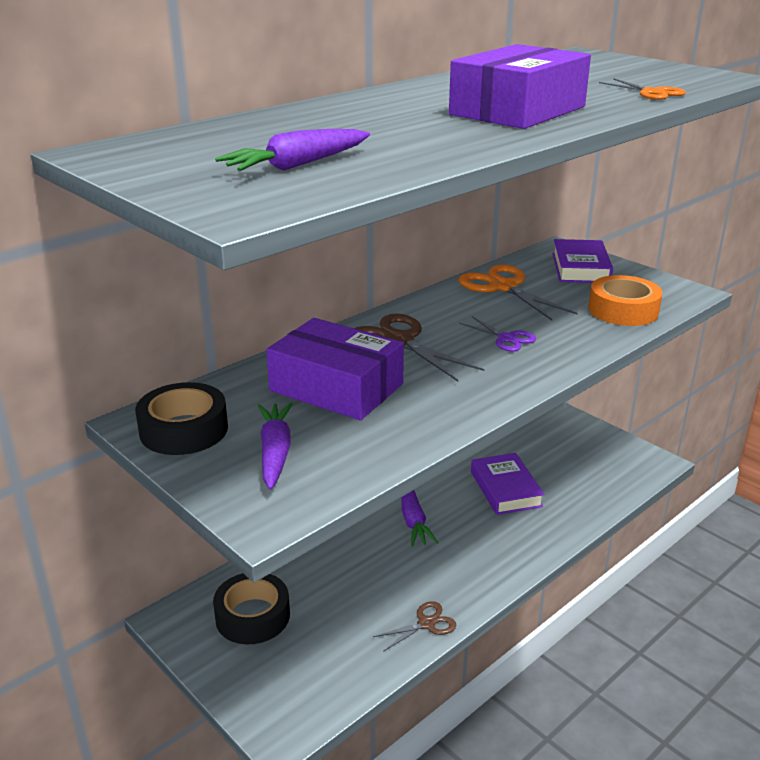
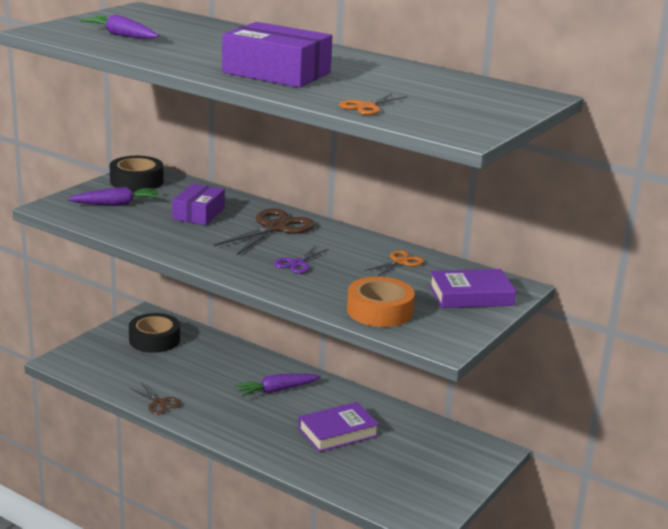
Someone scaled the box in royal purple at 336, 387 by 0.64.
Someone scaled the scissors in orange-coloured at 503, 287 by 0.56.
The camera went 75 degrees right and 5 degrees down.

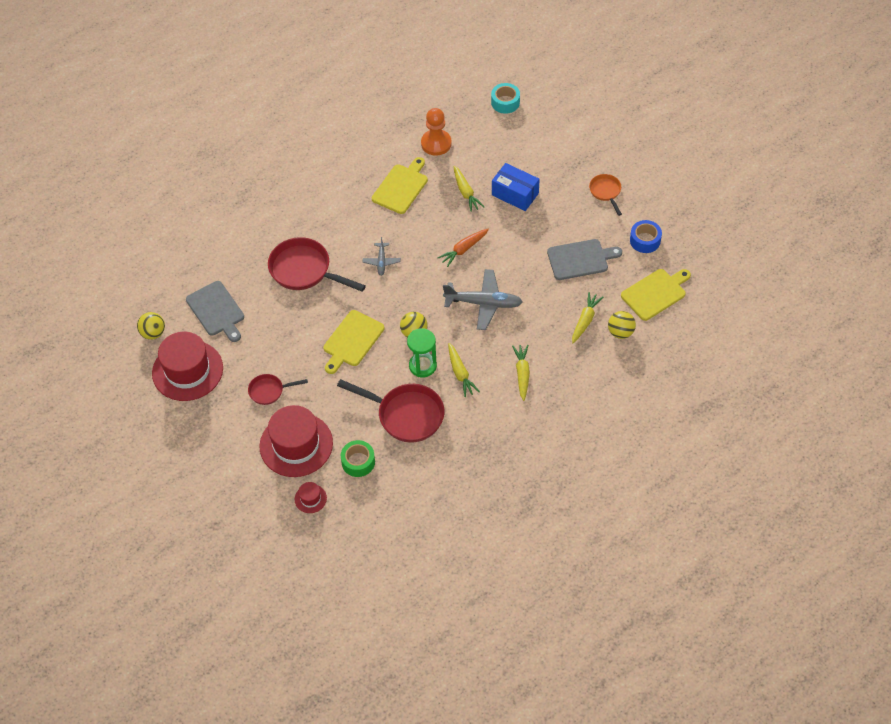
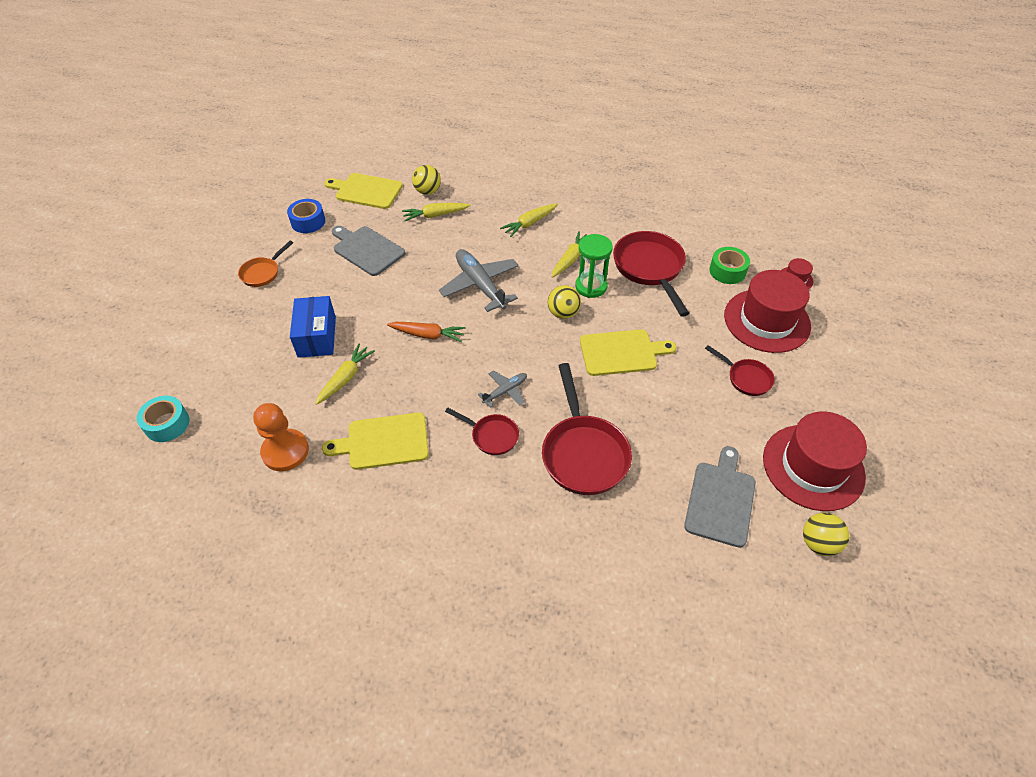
Someone put down the skillet in crimson at 491, 436.
The camera went 130 degrees left and 5 degrees down.

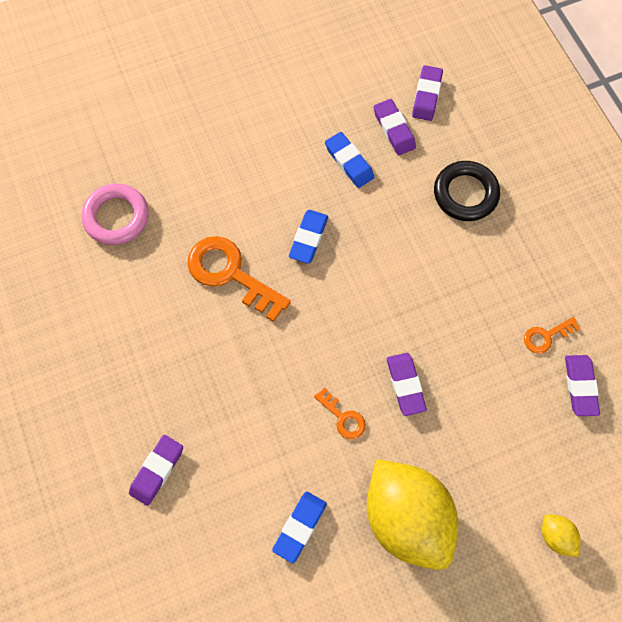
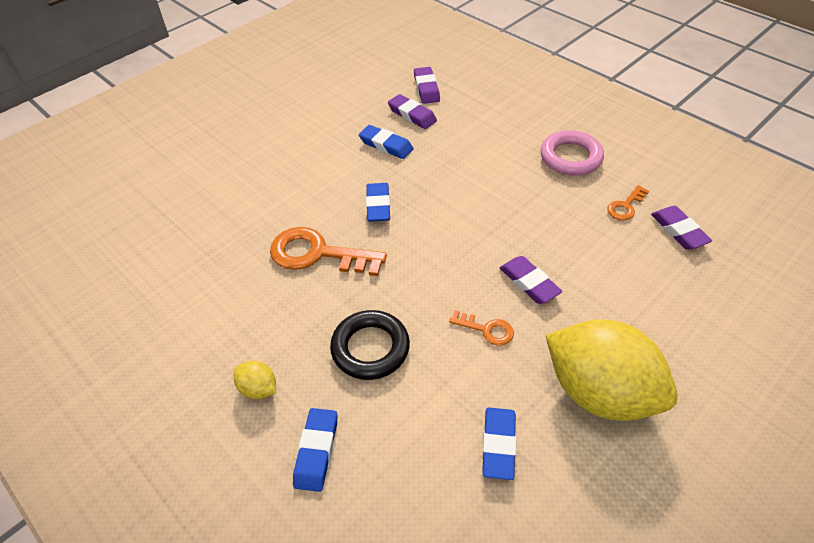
Someone carried the torus in rosy from 116, 217 to 570, 157.
Someone repainted the gum eraser in royal purple at 157, 470, which became the gum eraser in cobalt at 316, 451.
Someone carried the torus in jet-black from 465, 194 to 370, 348.
Someone carried the toy lemon in yellow from 556, 536 to 258, 389.
The camera went 20 degrees left and 20 degrees down.

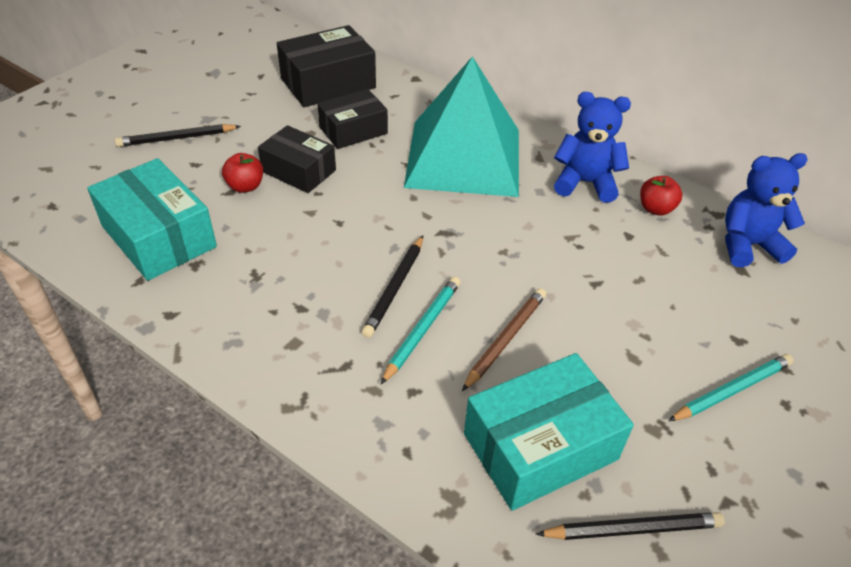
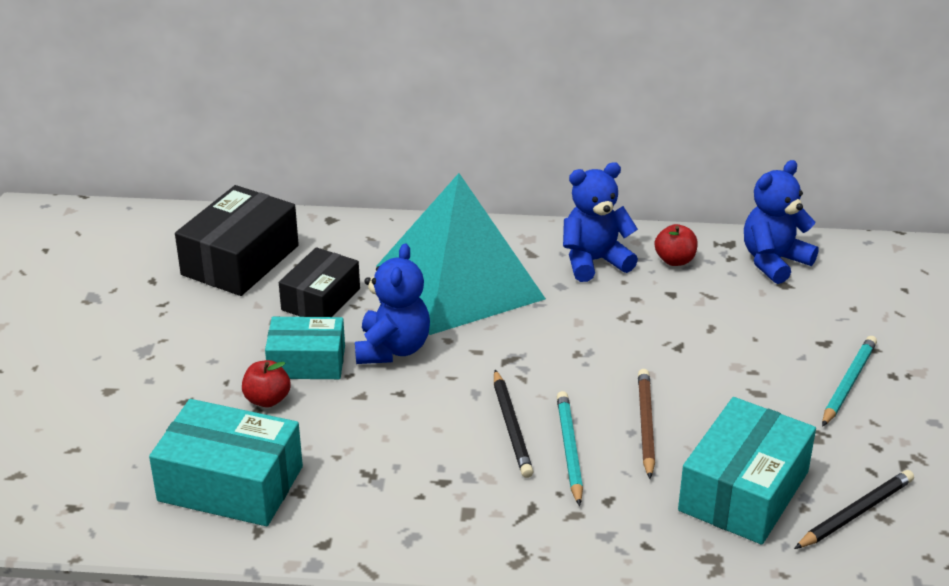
Someone took away the lead pencil in jet-black at 176, 138.
Someone repainted the box in jet-black at 299, 171, which became the box in turquoise at 307, 362.
Someone put down the teddy in cobalt at 392, 349.
The camera went 30 degrees left and 10 degrees down.

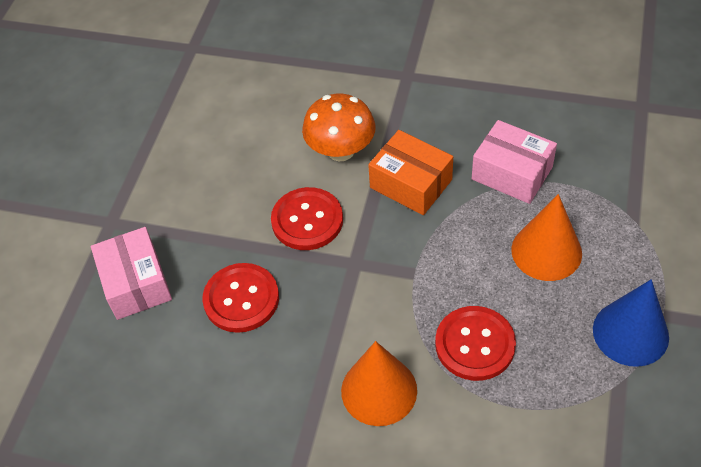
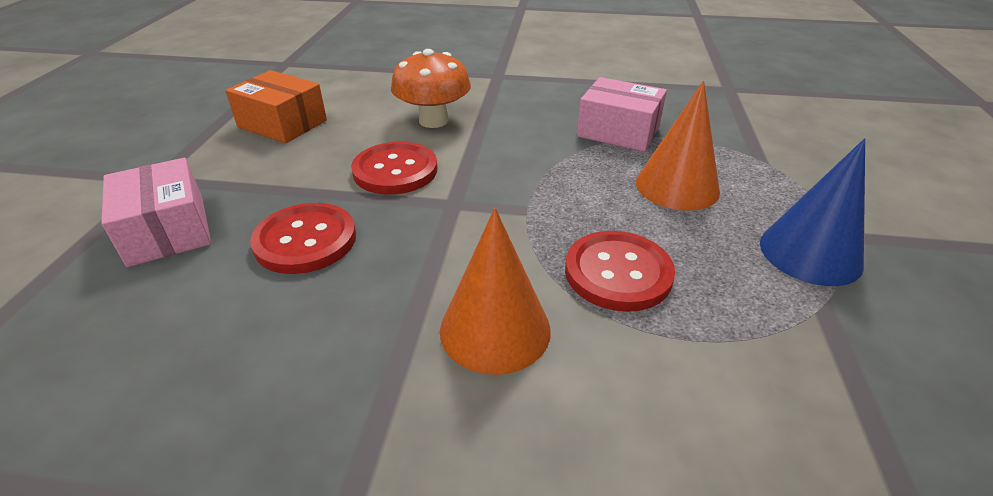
Someone carried the box in orange-coloured from 411, 184 to 282, 124.
The camera went 10 degrees left and 15 degrees down.

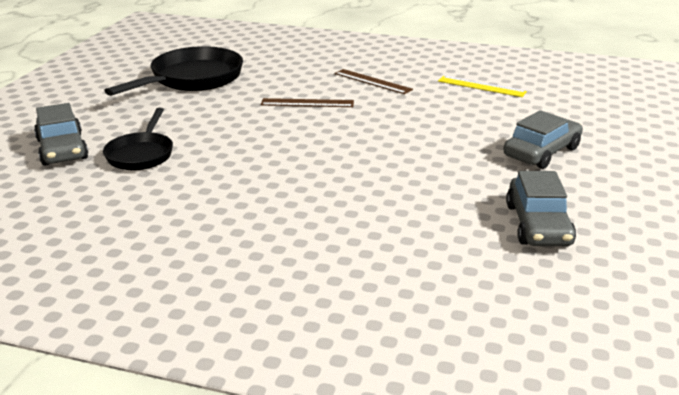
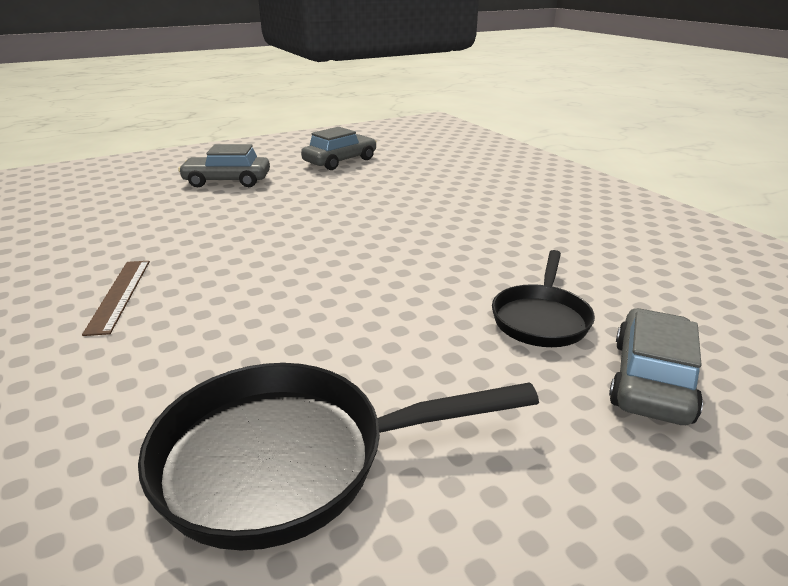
Someone rotated the skillet in jet-black at 141, 154 by 150 degrees clockwise.
Someone took away the ruler in dark brown at 307, 103.
Someone took away the ruler in yellow at 481, 86.
The camera went 135 degrees left and 0 degrees up.

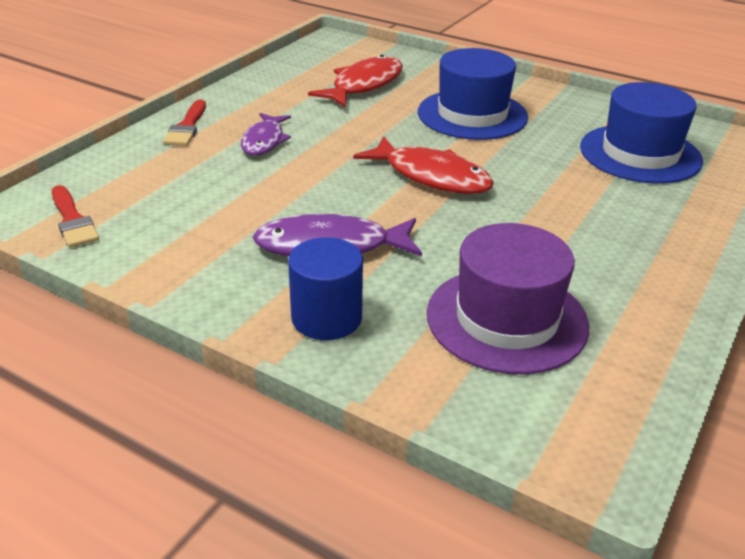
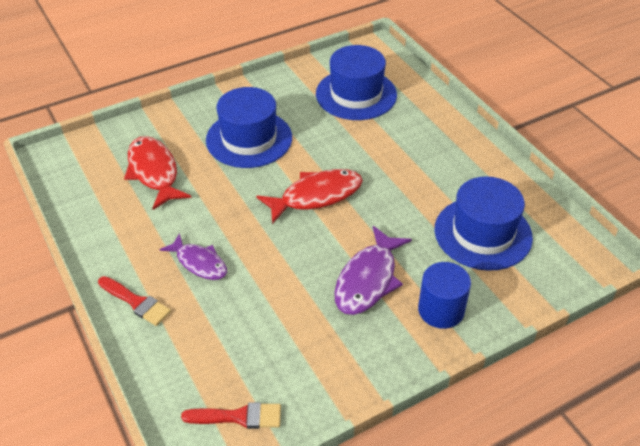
Someone repainted the hat in royal purple at 507, 319, which became the hat in cobalt at 483, 233.
The camera went 60 degrees left and 10 degrees up.

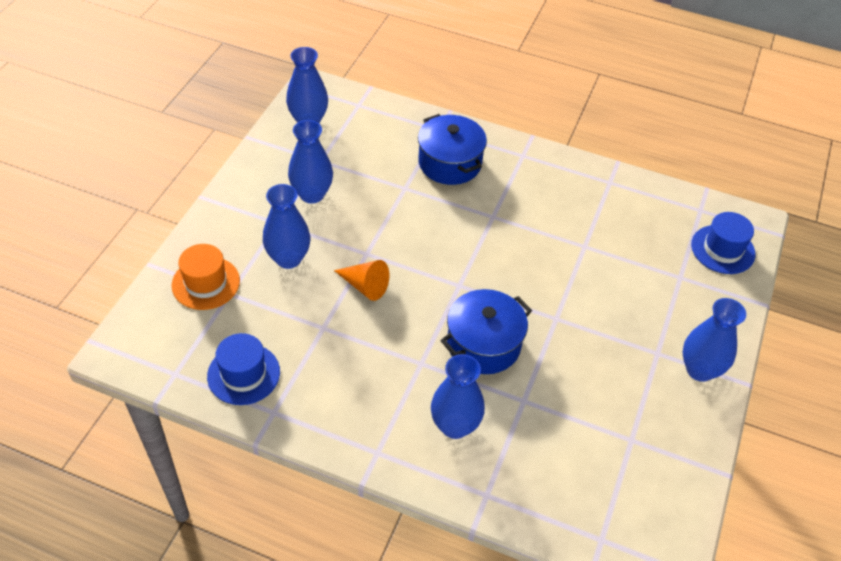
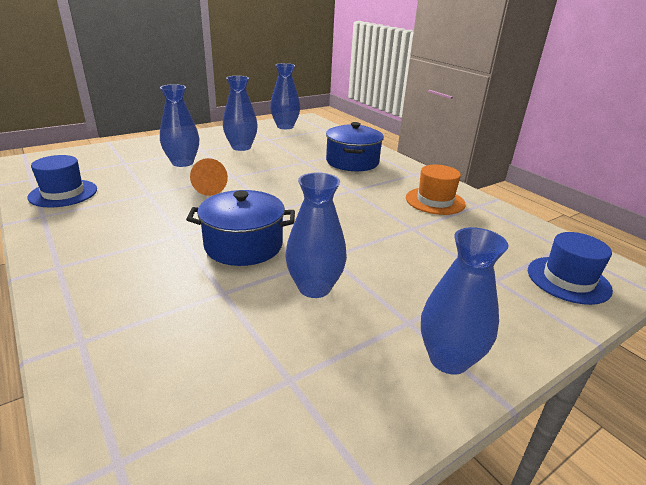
Someone carried the hat in orange-coloured from 206, 283 to 435, 201.
Someone carried the flower vase in cobalt from 455, 426 to 314, 288.
The camera went 35 degrees right and 20 degrees down.

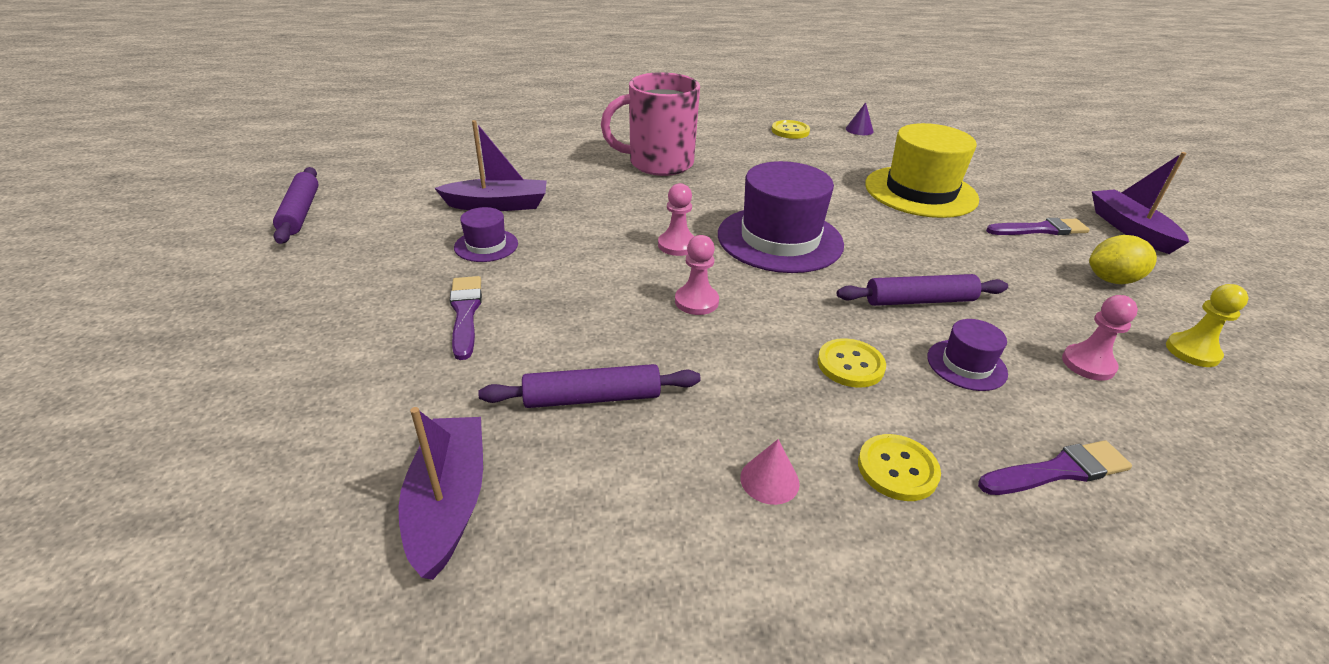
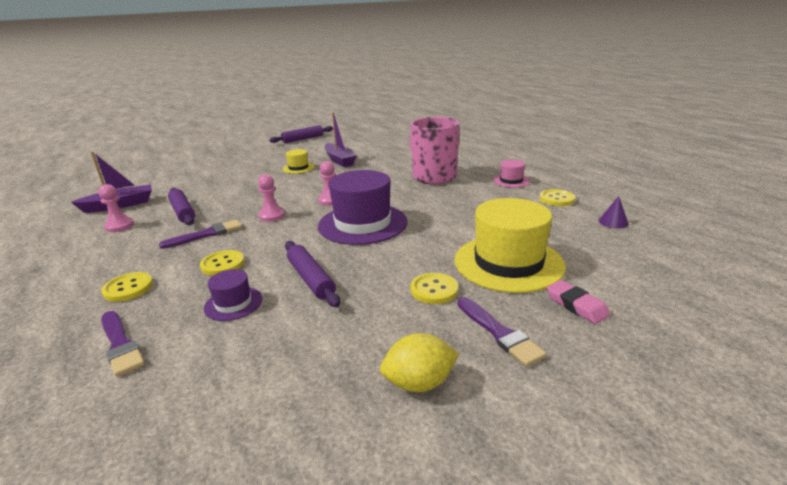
Someone carried the brush in royal purple from 465, 313 to 206, 234.
Someone repainted the hat in royal purple at 486, 245, which became the hat in yellow at 298, 168.
Someone took away the solid cone in rosy at 769, 480.
Someone carried the game pawn in rosy from 1088, 364 to 119, 226.
Someone rotated the toy lemon in yellow at 1111, 280 by 75 degrees counterclockwise.
Someone took away the boat in royal purple at 1130, 229.
Someone took away the game pawn in yellow at 1192, 351.
Someone put down the sewing button in yellow at 434, 290.
Someone put down the hat in rosy at 511, 181.
Someone put down the gum eraser in rosy at 576, 305.
The camera went 70 degrees right and 10 degrees down.

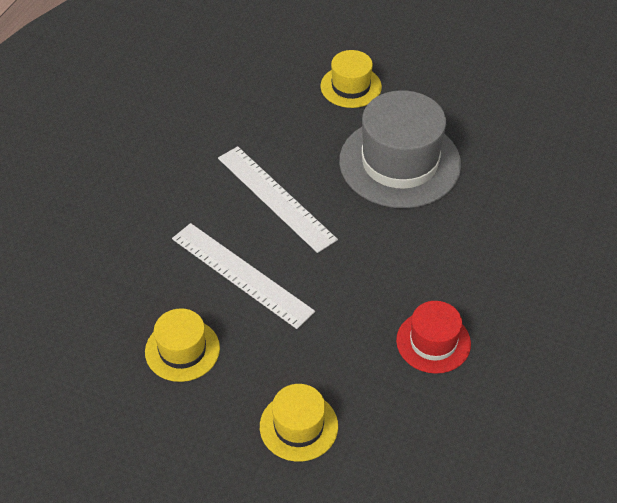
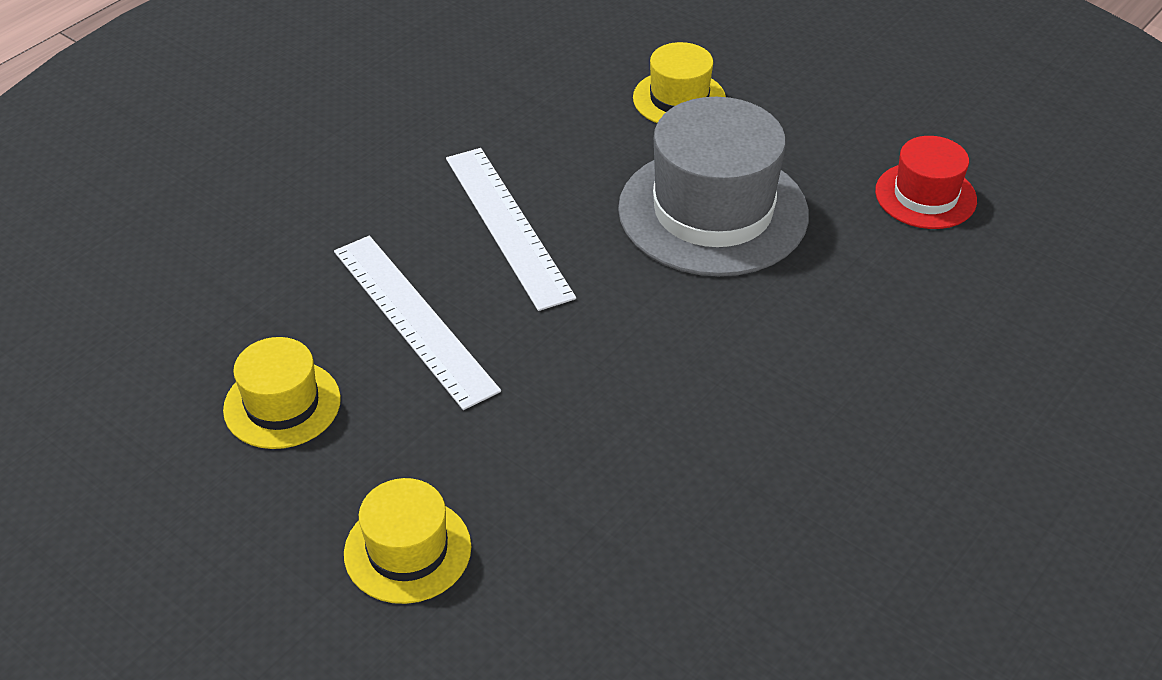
Someone carried the hat in crimson from 433, 342 to 925, 196.
The camera went 15 degrees right and 5 degrees down.

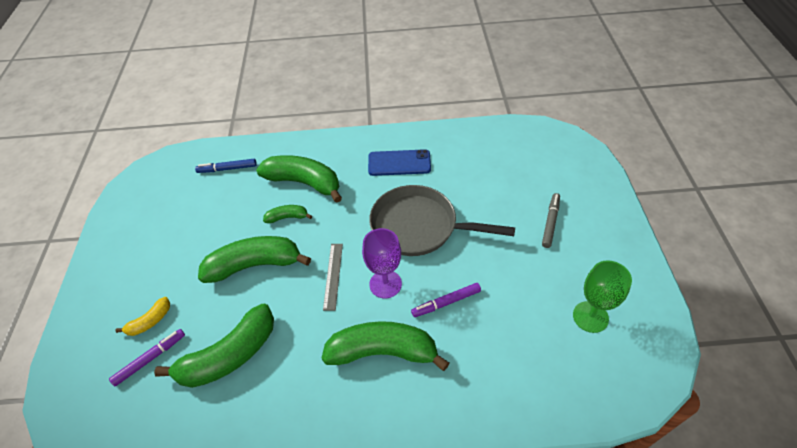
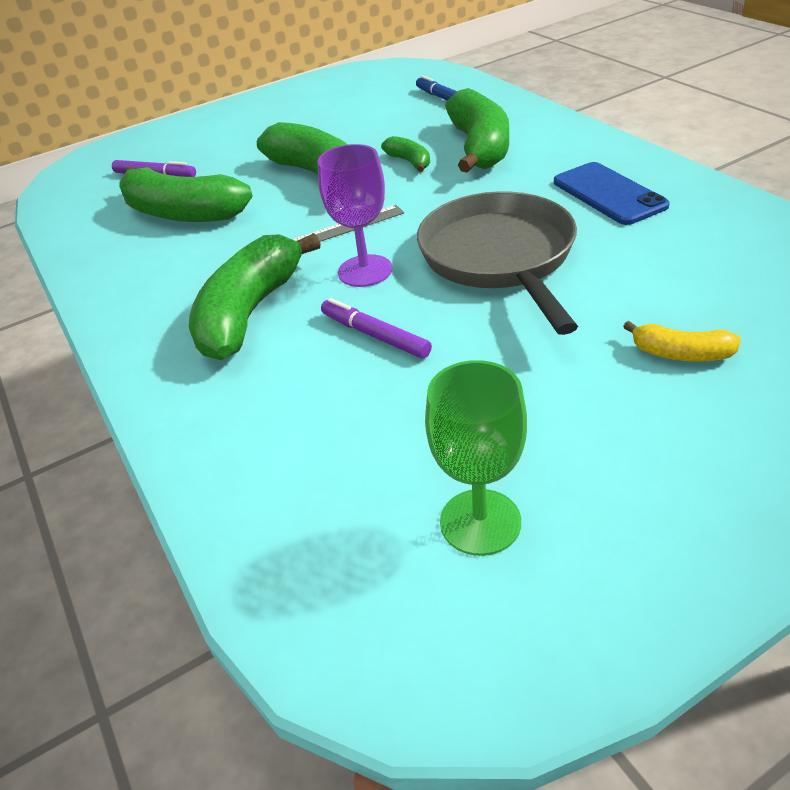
Someone carried the banana in yellow from 150, 321 to 681, 354.
Someone rotated the banana in emerald at 383, 352 by 135 degrees counterclockwise.
Someone took away the marker in ash-grey at 550, 222.
The camera went 65 degrees right and 10 degrees down.

